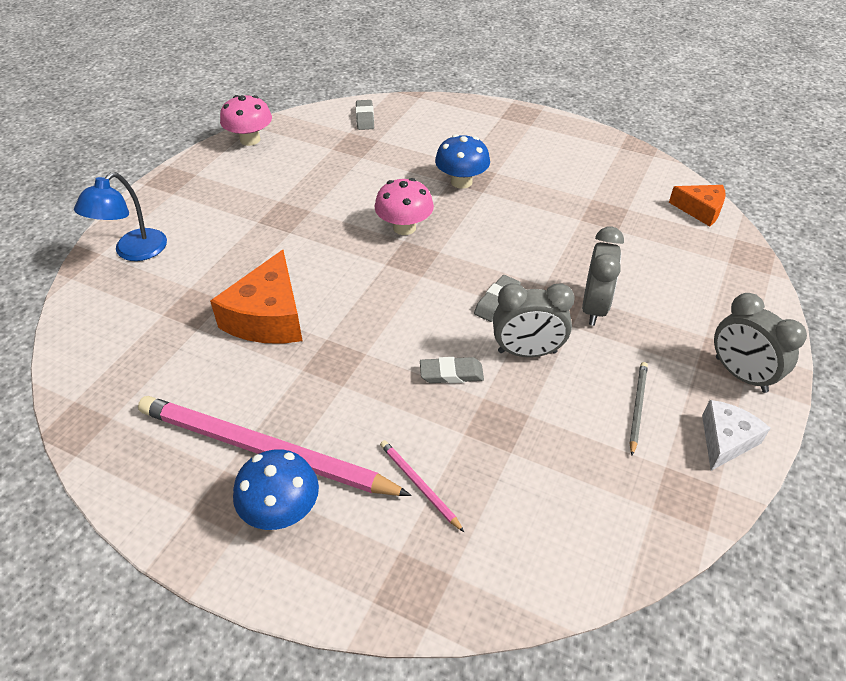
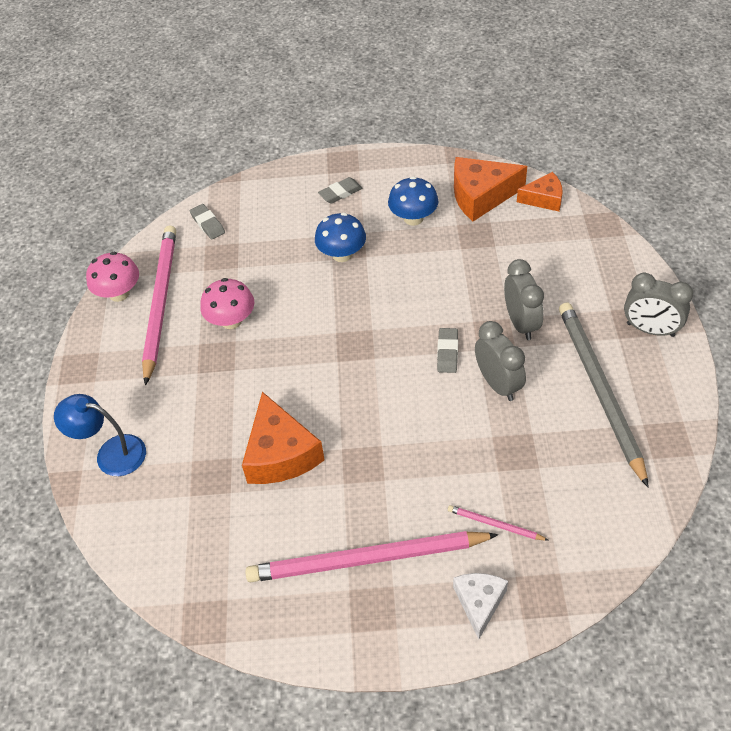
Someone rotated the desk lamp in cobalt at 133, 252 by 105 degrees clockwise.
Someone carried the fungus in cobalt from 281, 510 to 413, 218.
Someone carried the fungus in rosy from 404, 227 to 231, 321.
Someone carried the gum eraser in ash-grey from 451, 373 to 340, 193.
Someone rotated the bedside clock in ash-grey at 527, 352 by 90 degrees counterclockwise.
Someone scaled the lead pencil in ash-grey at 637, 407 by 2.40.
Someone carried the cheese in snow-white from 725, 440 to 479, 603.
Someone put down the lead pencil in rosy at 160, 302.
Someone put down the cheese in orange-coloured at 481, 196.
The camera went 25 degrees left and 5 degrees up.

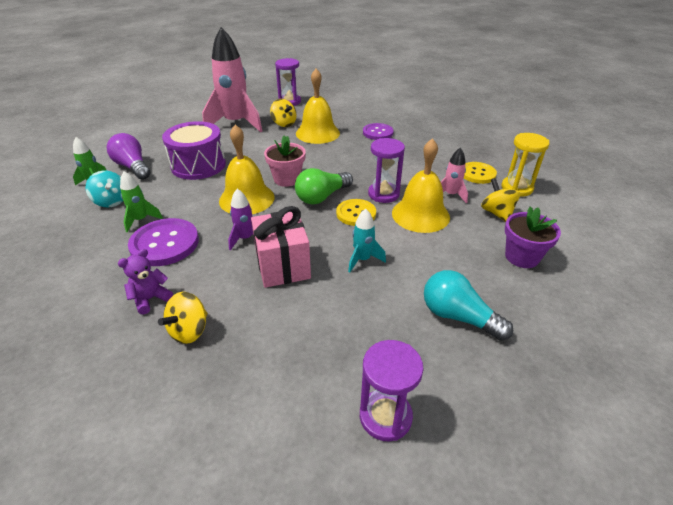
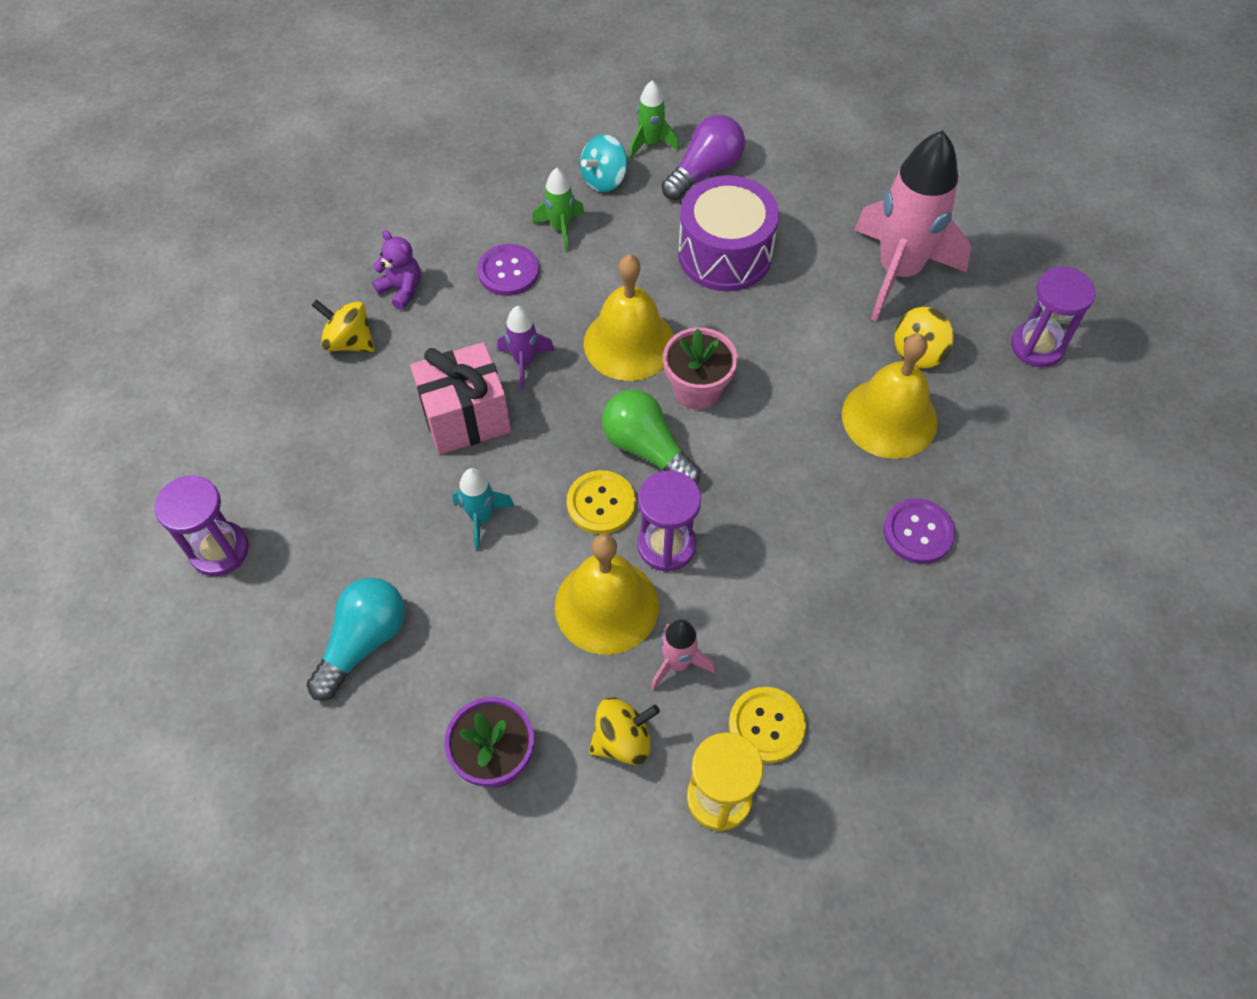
Someone scaled the sewing button in royal purple at 165, 244 by 0.65.
The camera went 85 degrees right and 20 degrees up.

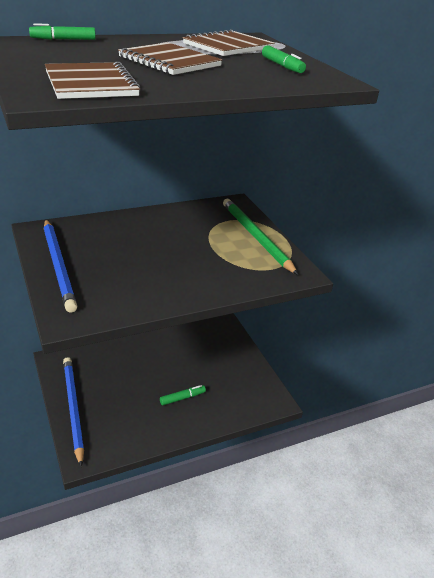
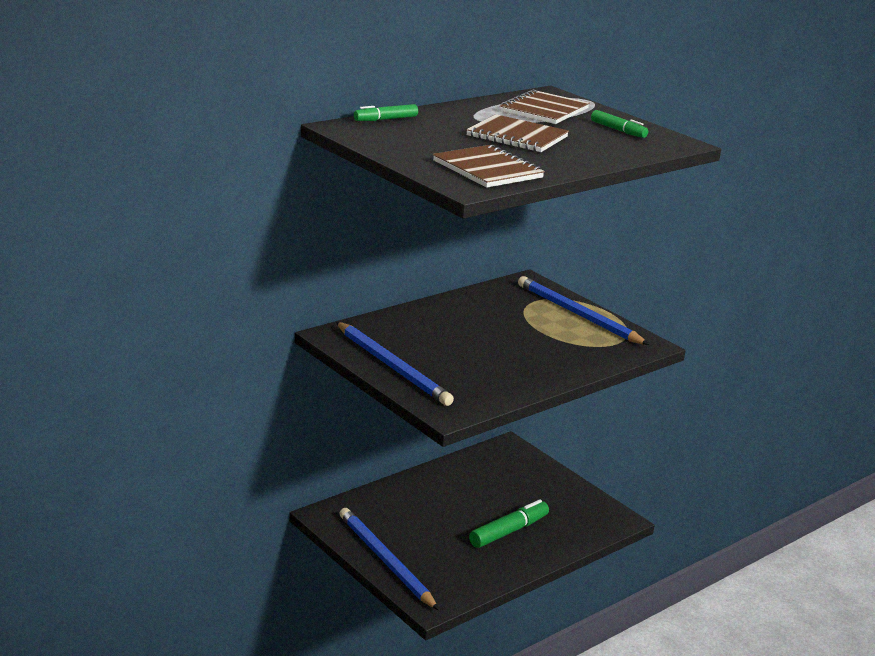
Someone scaled the marker in emerald at 182, 398 by 1.61.
Someone repainted the lead pencil in emerald at 256, 237, which became the lead pencil in cobalt at 577, 314.
The camera went 15 degrees left and 10 degrees down.

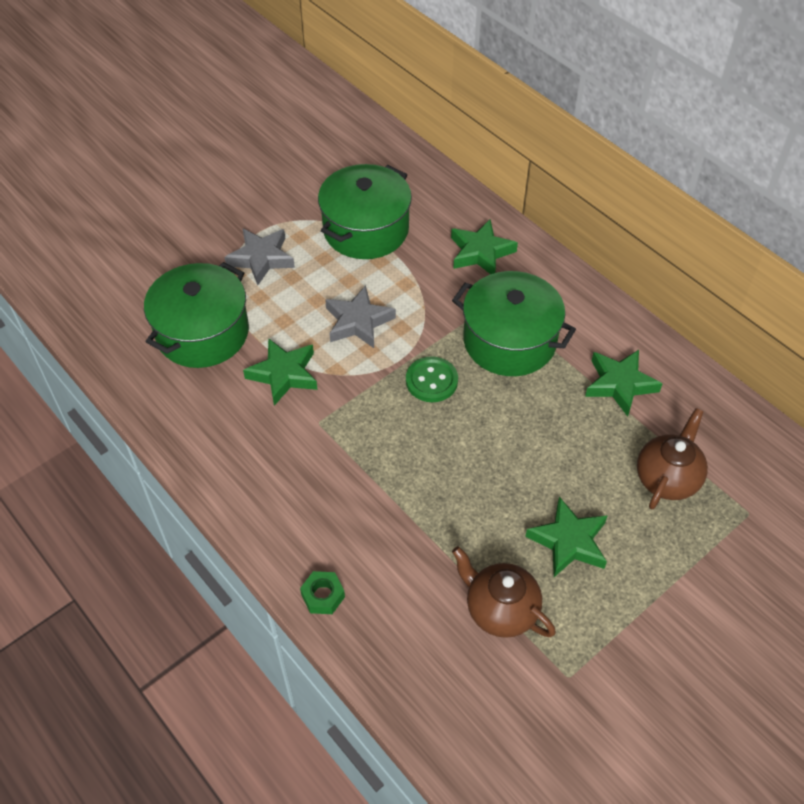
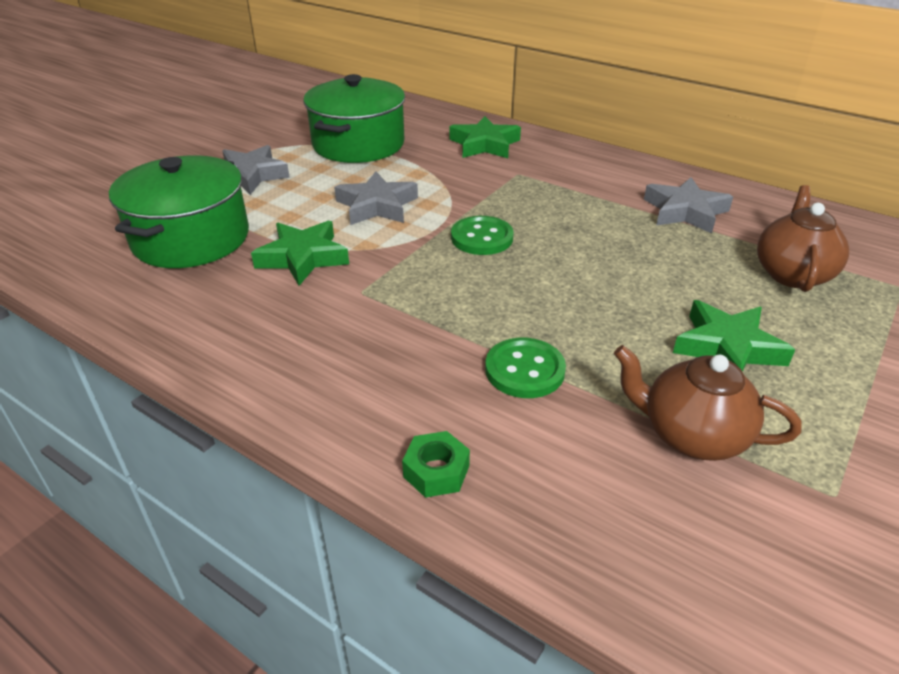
Someone took away the cooking pot in emerald at 509, 341.
Someone repainted the five-pointed star in emerald at 620, 384, which became the five-pointed star in ash-grey at 685, 211.
Someone put down the sewing button in emerald at 524, 370.
The camera went 15 degrees left and 15 degrees down.

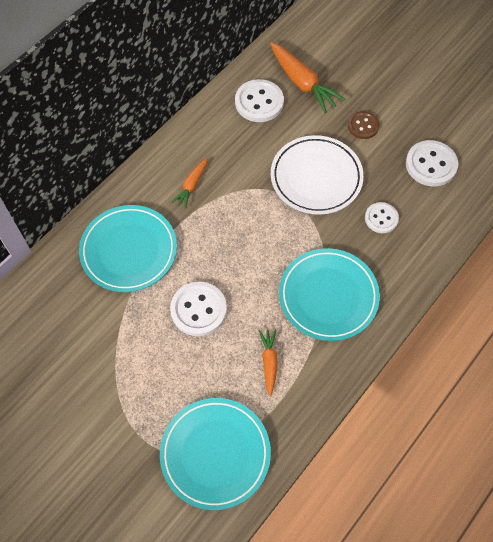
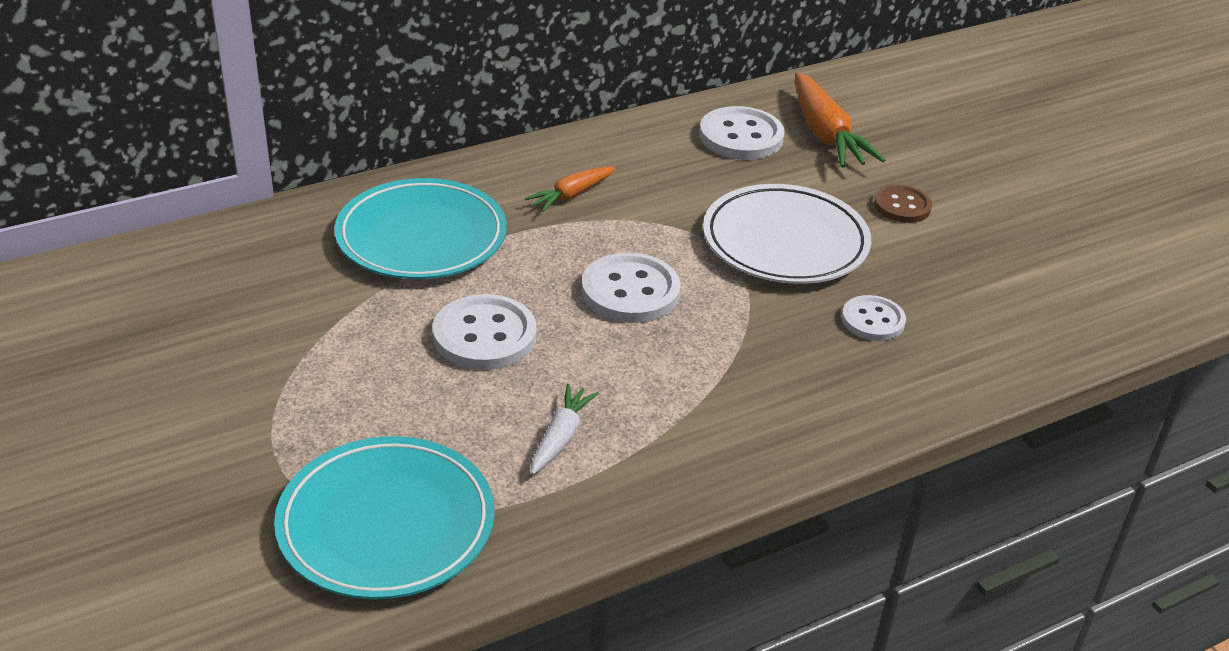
Someone repainted the carrot in orange-coloured at 269, 362, which became the carrot in snow-white at 561, 437.
Someone took away the dinner plate in turquoise at 328, 296.
Someone carried the sewing button in snow-white from 431, 164 to 630, 291.
The camera went 20 degrees right and 25 degrees down.

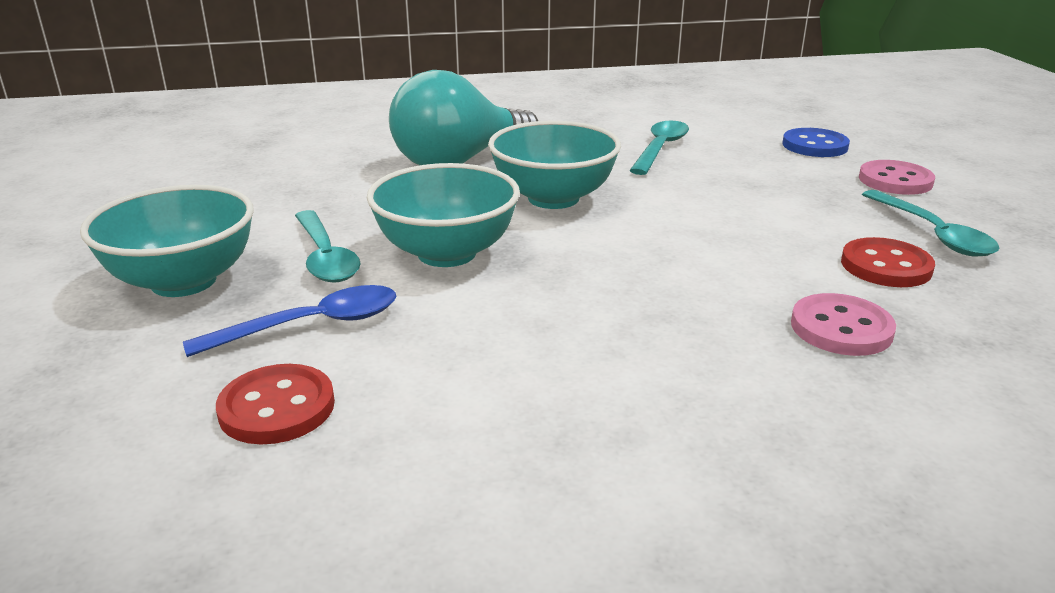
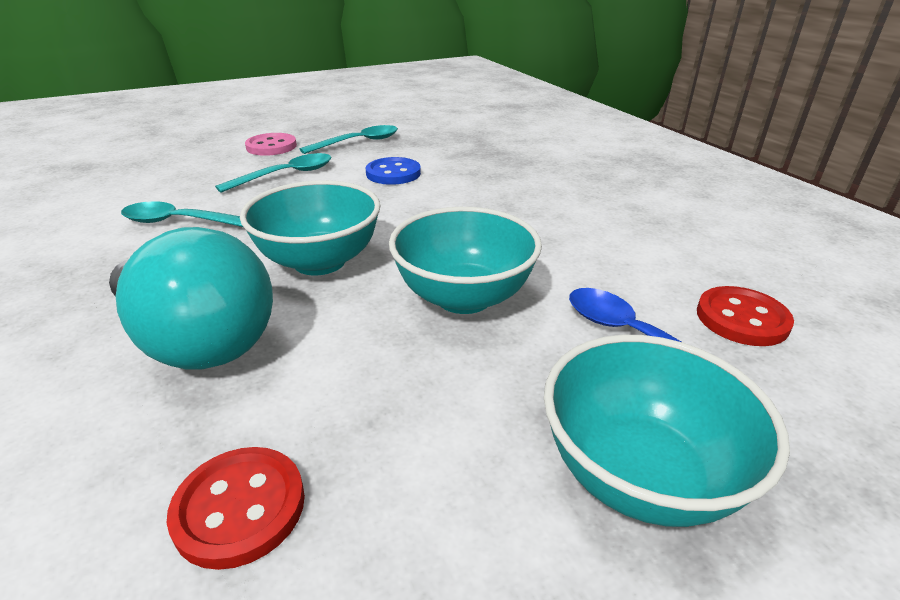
Someone carried the teaspoon in turquoise from 325, 257 to 286, 175.
Someone carried the sewing button in cobalt from 814, 146 to 393, 173.
Someone took away the sewing button in rosy at 841, 328.
Someone carried the sewing button in crimson from 886, 266 to 240, 508.
The camera went 105 degrees left and 5 degrees up.

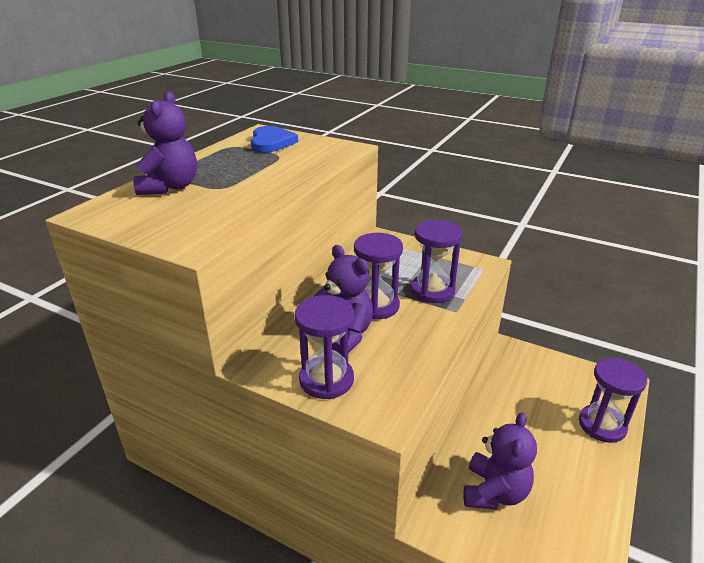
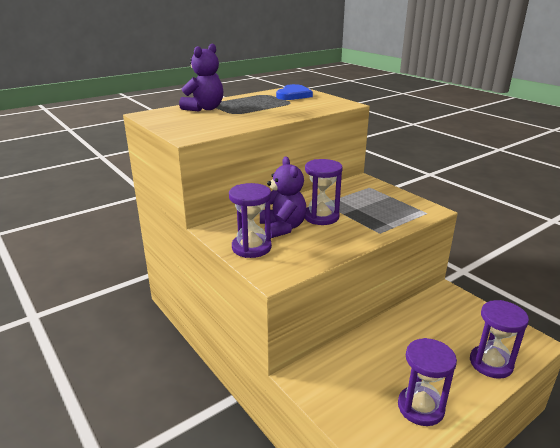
Someone carried the sand timer in royal purple from 432, 290 to 420, 407.
Someone took away the teddy in royal purple at 494, 492.
The camera went 25 degrees right and 5 degrees down.

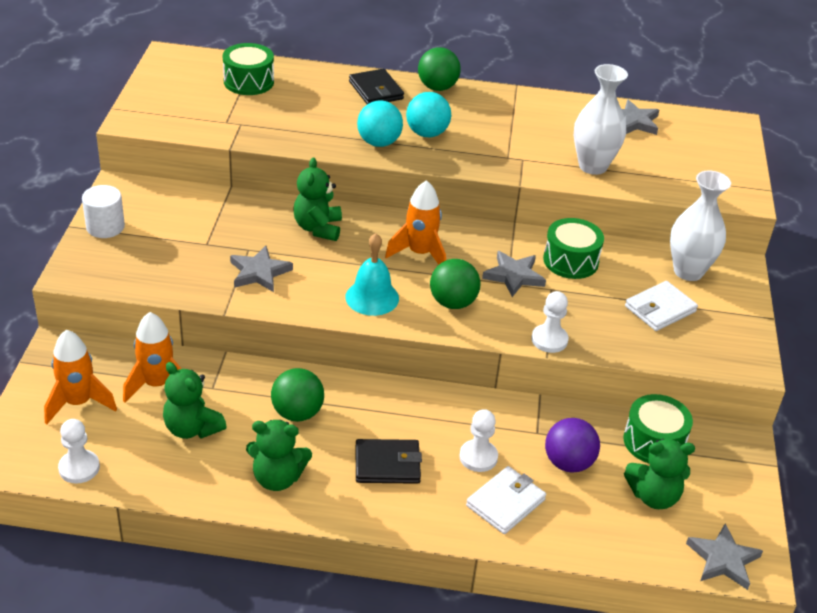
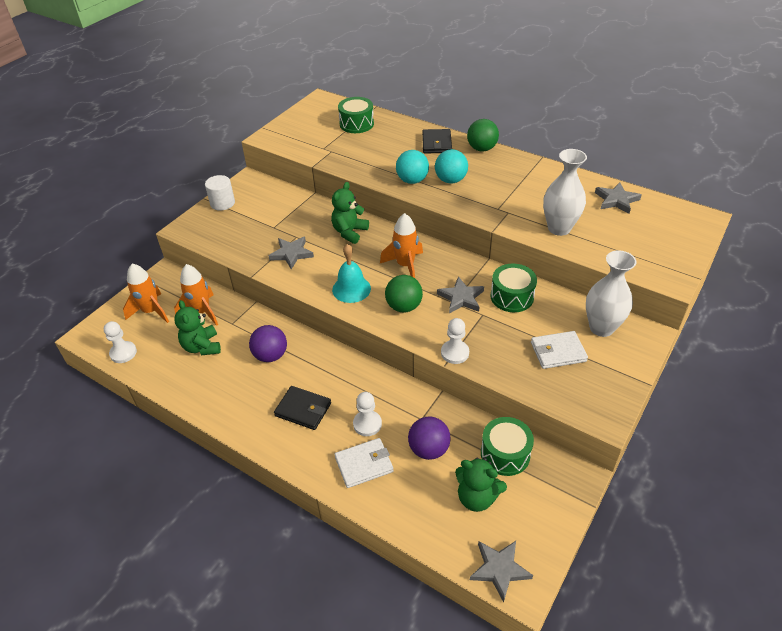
Someone took away the teddy in emerald at 277, 478.
Someone repainted the ball in emerald at 297, 413, which became the ball in royal purple at 271, 355.
The camera went 30 degrees right and 5 degrees up.

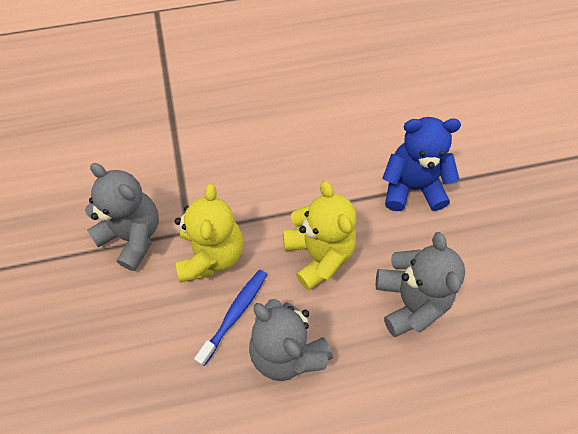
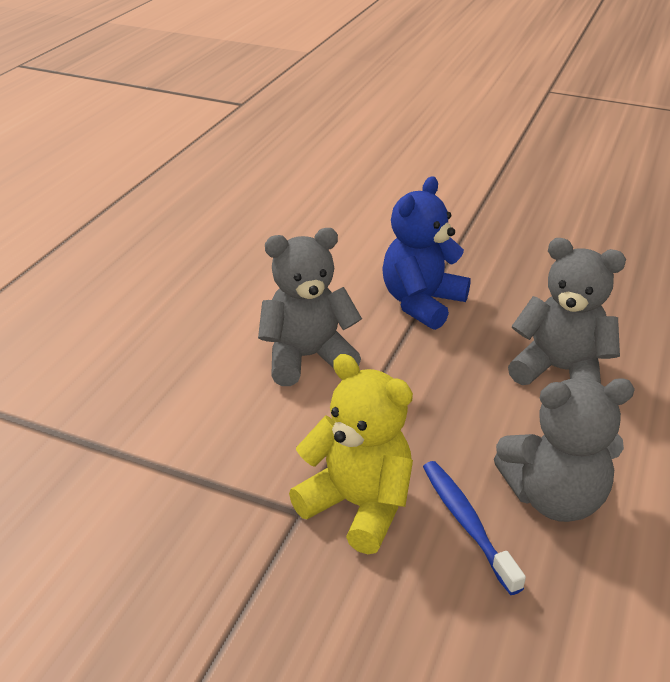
Someone carried the teddy in ash-grey from 132, 236 to 307, 357.
Someone took away the teddy in yellow at 319, 255.
The camera went 55 degrees left and 25 degrees down.

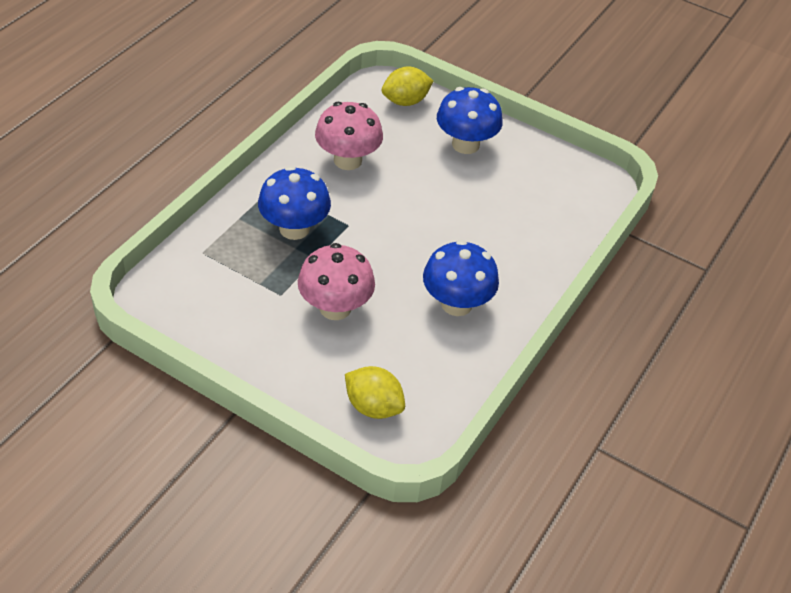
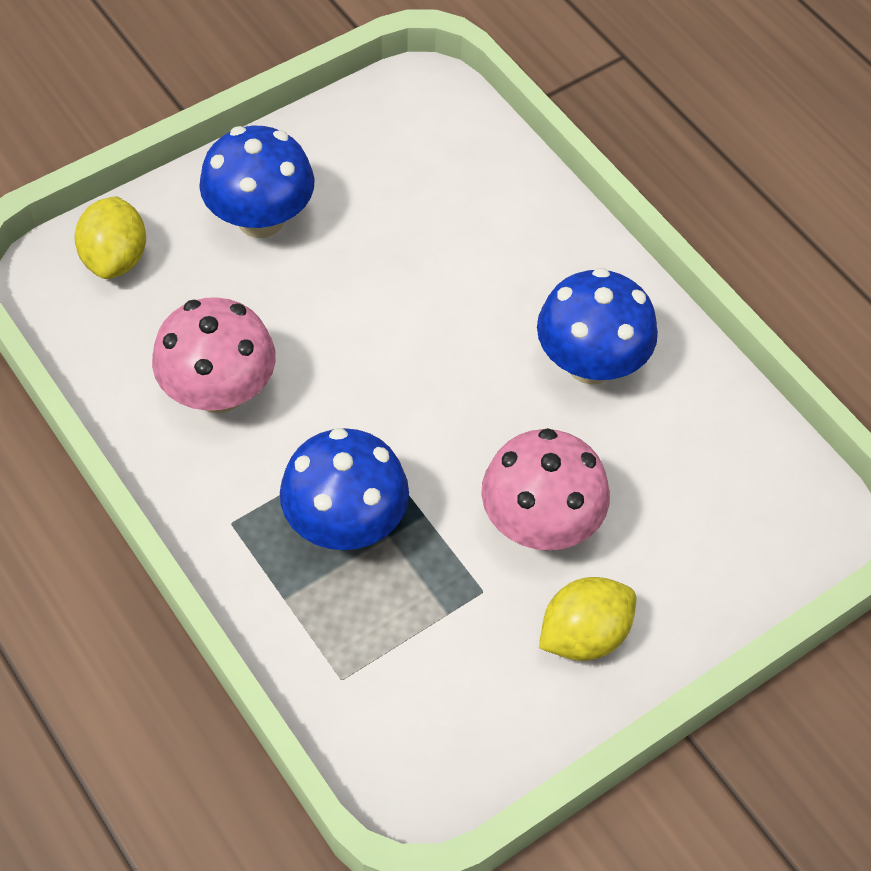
Someone carried the toy lemon in yellow from 373, 406 to 584, 635.
The camera went 65 degrees left and 10 degrees up.

